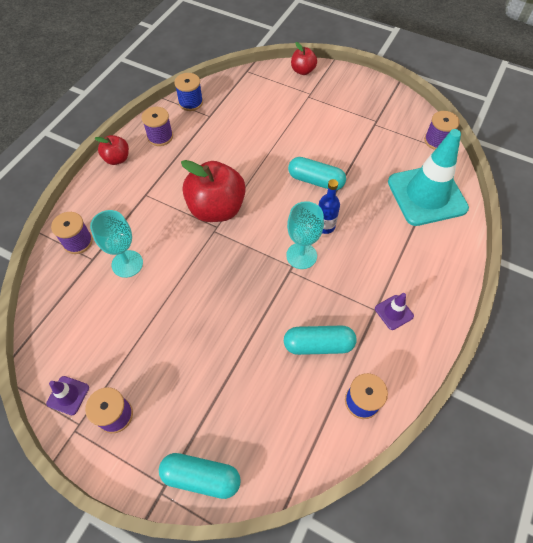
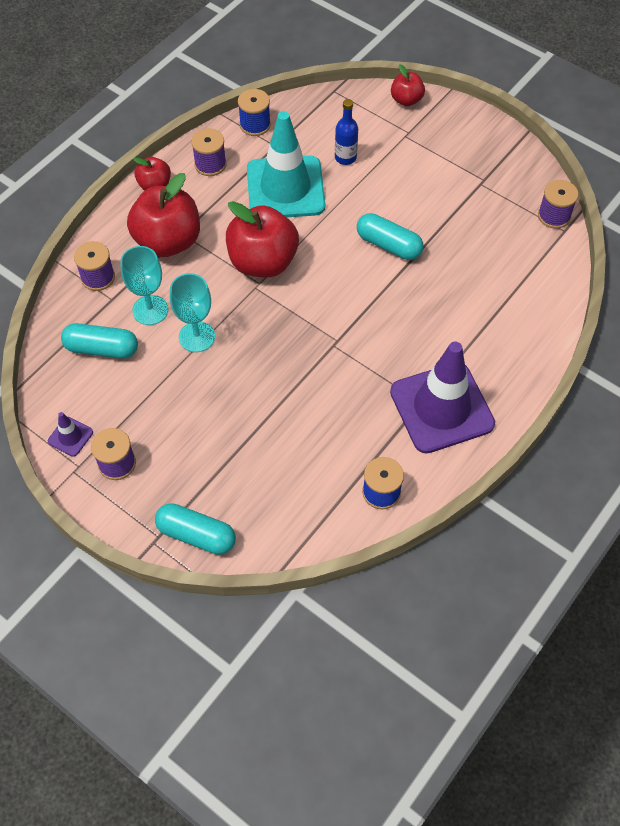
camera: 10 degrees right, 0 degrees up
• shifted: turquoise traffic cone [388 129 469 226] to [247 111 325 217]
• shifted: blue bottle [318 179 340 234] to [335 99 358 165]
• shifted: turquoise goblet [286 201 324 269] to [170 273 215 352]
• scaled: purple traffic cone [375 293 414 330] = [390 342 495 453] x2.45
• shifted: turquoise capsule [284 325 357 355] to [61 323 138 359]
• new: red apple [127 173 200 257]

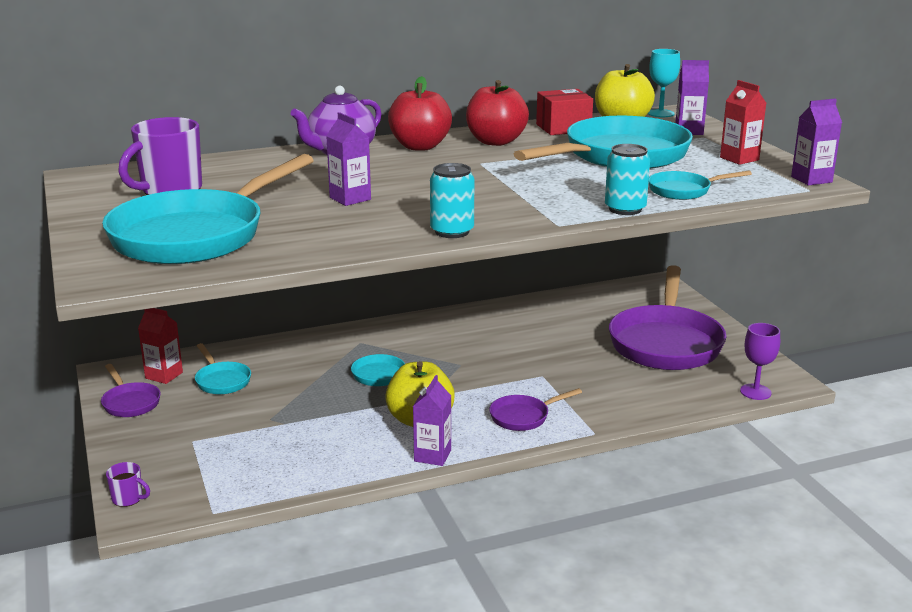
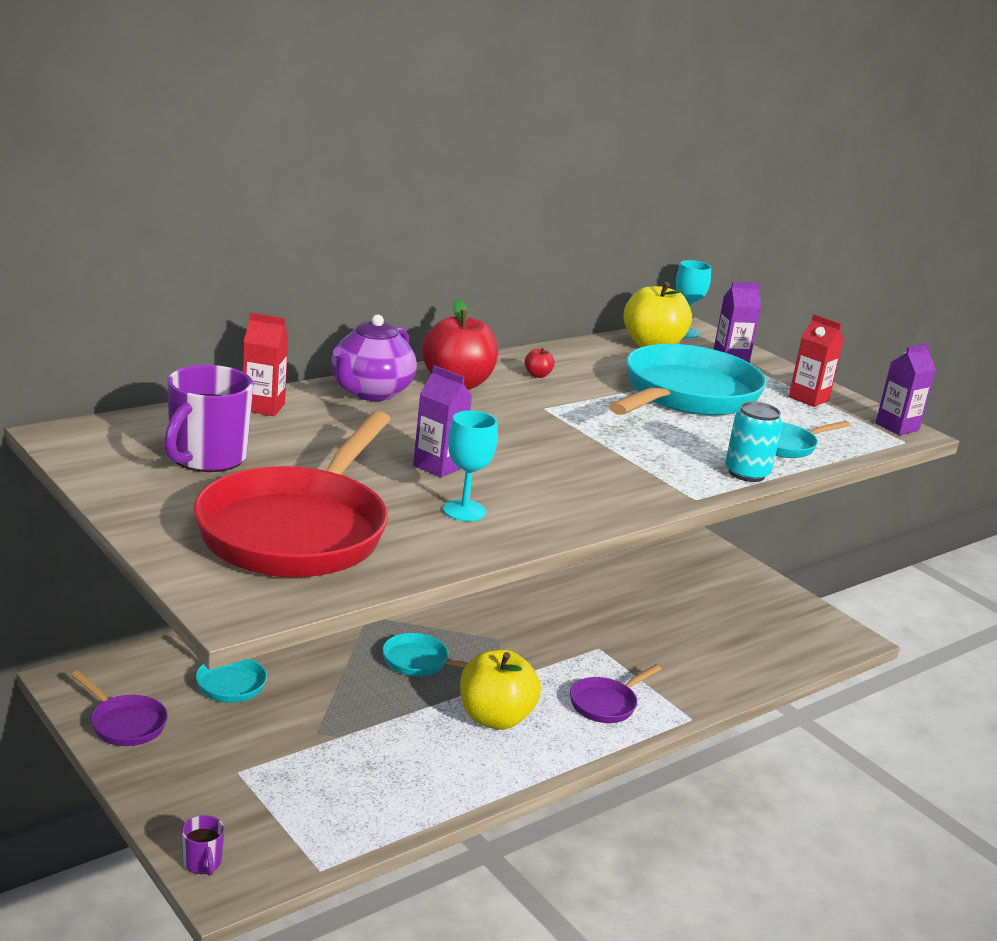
camera: 20 degrees left, 0 degrees up
• scaled: red apple [466 80 529 146] = [525 348 555 378] x0.41
• gone: red box [536 89 593 135]
• repainted: turquoise pan [102 154 314 264] to red pan [193 411 391 577]
• gone: turquoise can [430 163 474 238]
• gone: purple pan [609 265 727 370]
• shifted: red carton [138 308 183 384] to [243 313 289 416]
• gone: purple goblet [740 323 780 400]
• gone: purple carton [413 375 451 466]
• rotated: purple mug [106 462 150 507] = [181 815 225 876] 60 degrees clockwise
• new: turquoise goblet [443 410 498 521]

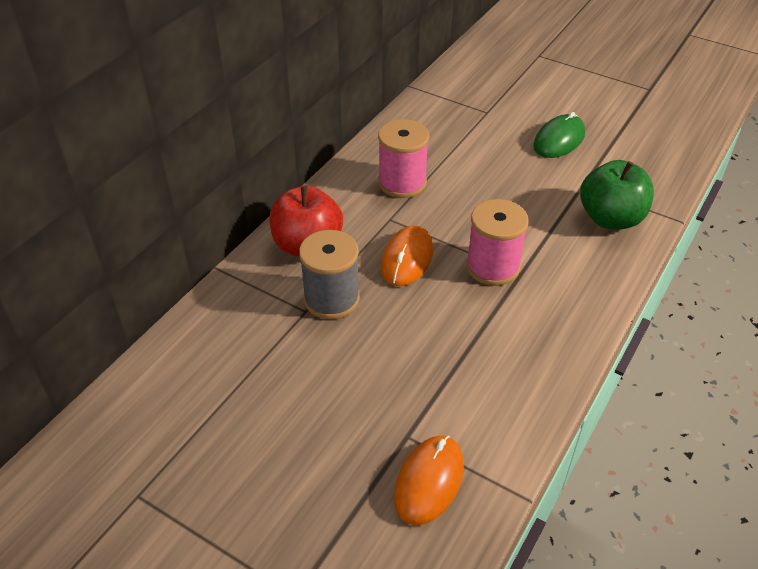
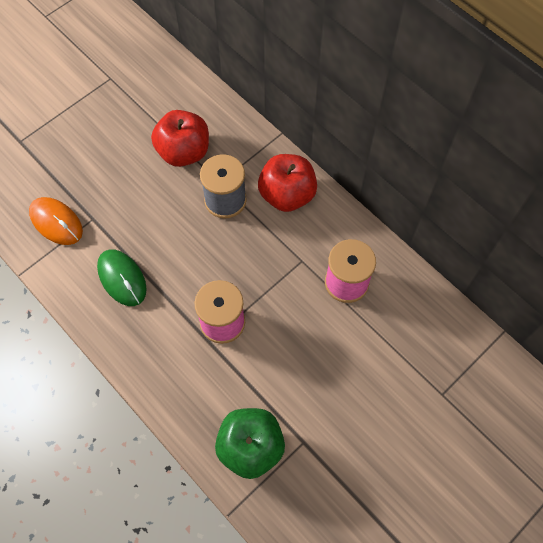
camera: 105 degrees right, 20 degrees up
• shifted: green mouse [533 112 585 158] to [97 250 147 306]
• gone: orange mouse [381 225 433 286]
• new: red apple [151 110 209 167]

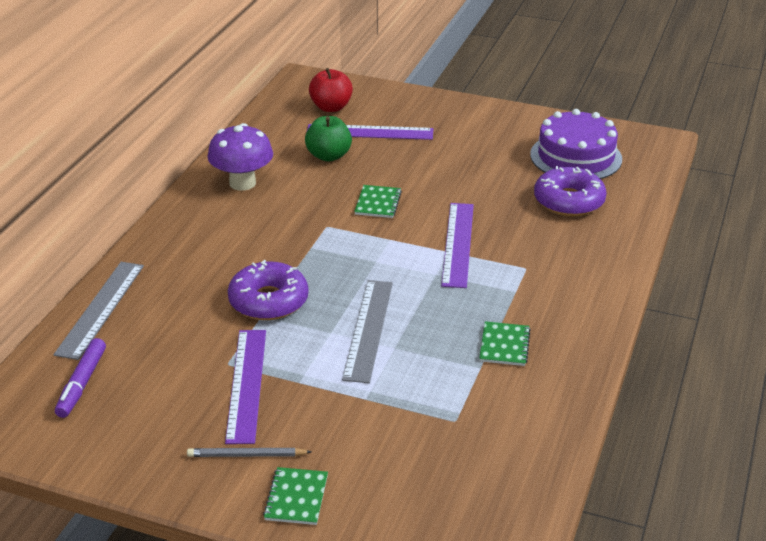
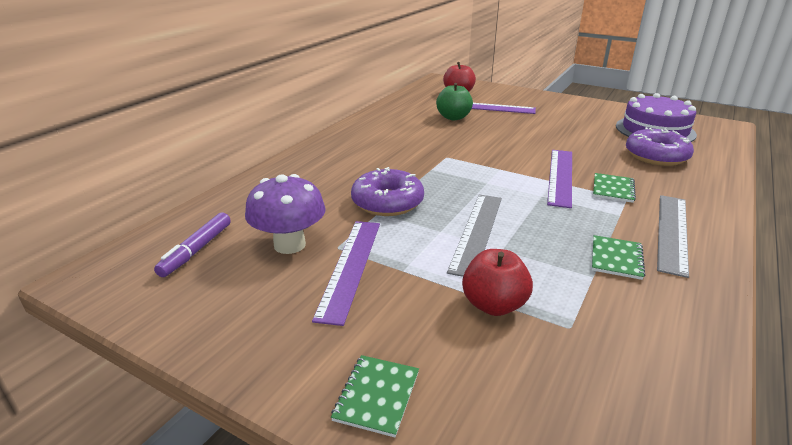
camera: 10 degrees right, 5 degrees down
• shifted: purple mushroom [208 123 273 191] to [245 174 326 254]
• shifted: green notebook [354 185 402 218] to [593 173 636 203]
• shifted: grey ruler [54 262 144 360] to [657 195 689 278]
• gone: grey pencil [187 448 311 457]
• new: red apple [462 249 533 316]

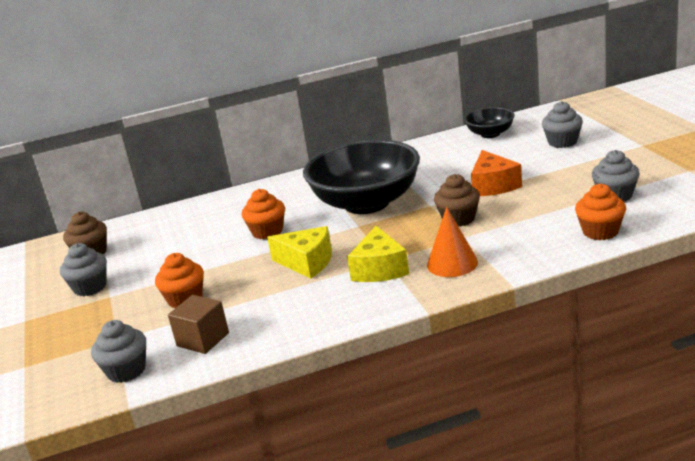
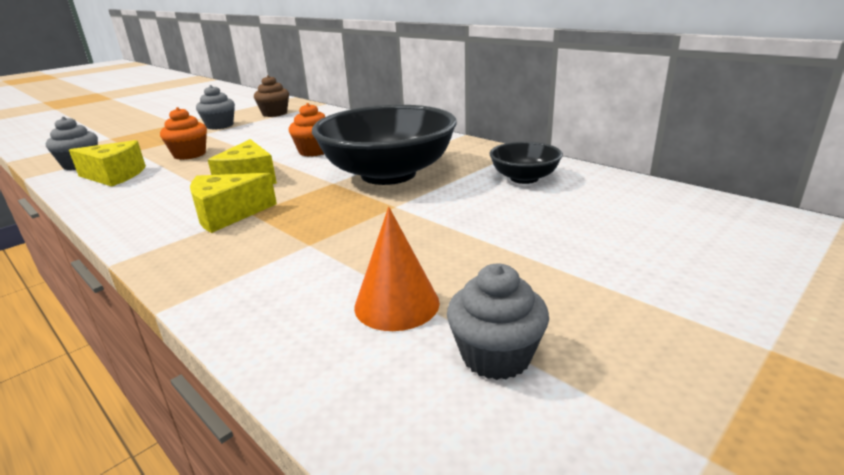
camera: 60 degrees right, 0 degrees up
• gone: grey cupcake [542 101 583 148]
• shifted: black bowl [464 107 515 138] to [490 142 563 184]
• gone: orange cheese [471 150 522 196]
• gone: brown cupcake [434 174 480 227]
• gone: orange cupcake [575 183 626 240]
• shifted: orange cone [427 207 478 277] to [354 207 440 331]
• swapped: brown cube [168 295 229 354] to yellow cheese [69 140 146 187]

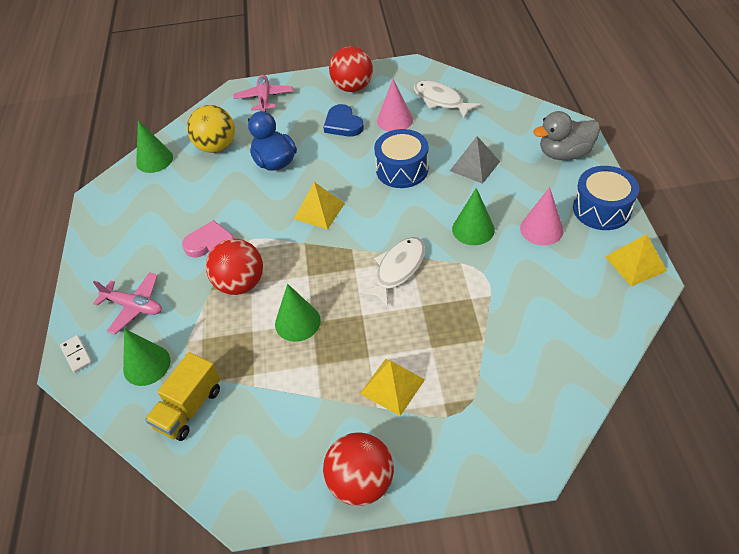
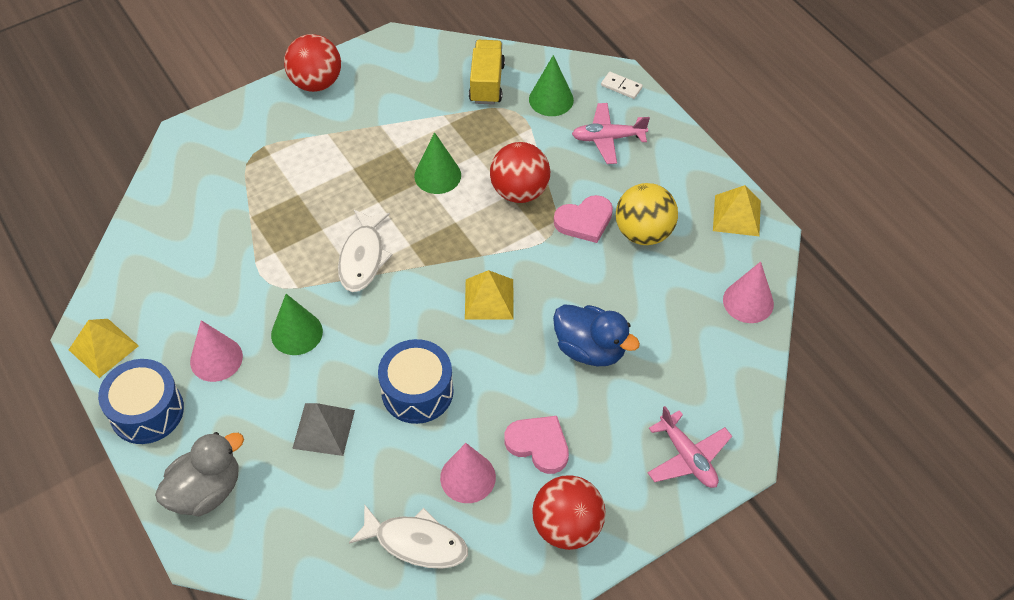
camera: 150 degrees right, 5 degrees up
• repainted: blue heart [323 104 364 137] to pink heart [504 416 569 474]
• shifted: yellow ball [187 105 235 153] to [616 183 678 245]
• repainted: green cone [136 120 173 173] to pink cone [723 261 774 323]
• shifted: yellow pyramid [360 359 425 416] to [713 185 761 236]

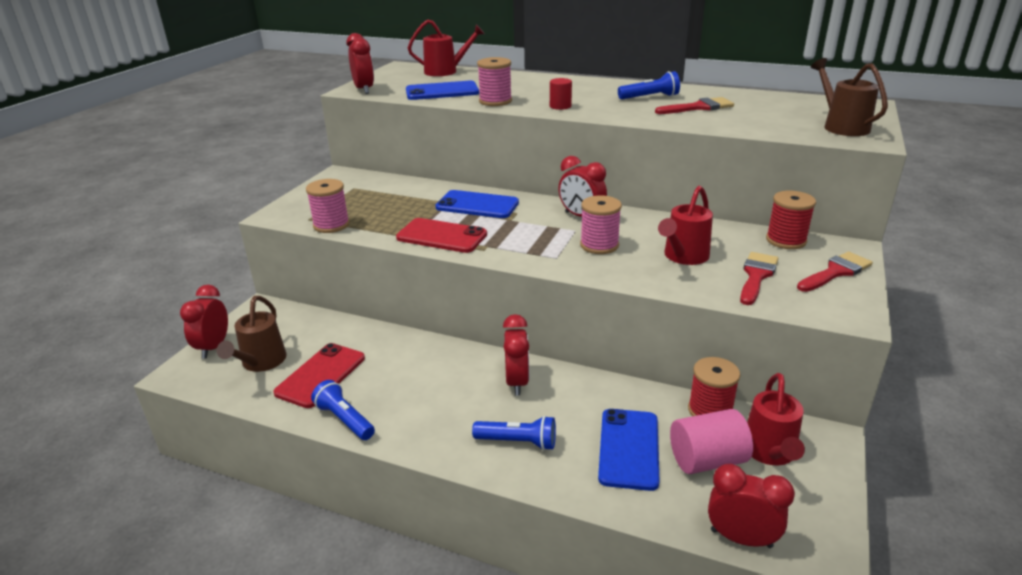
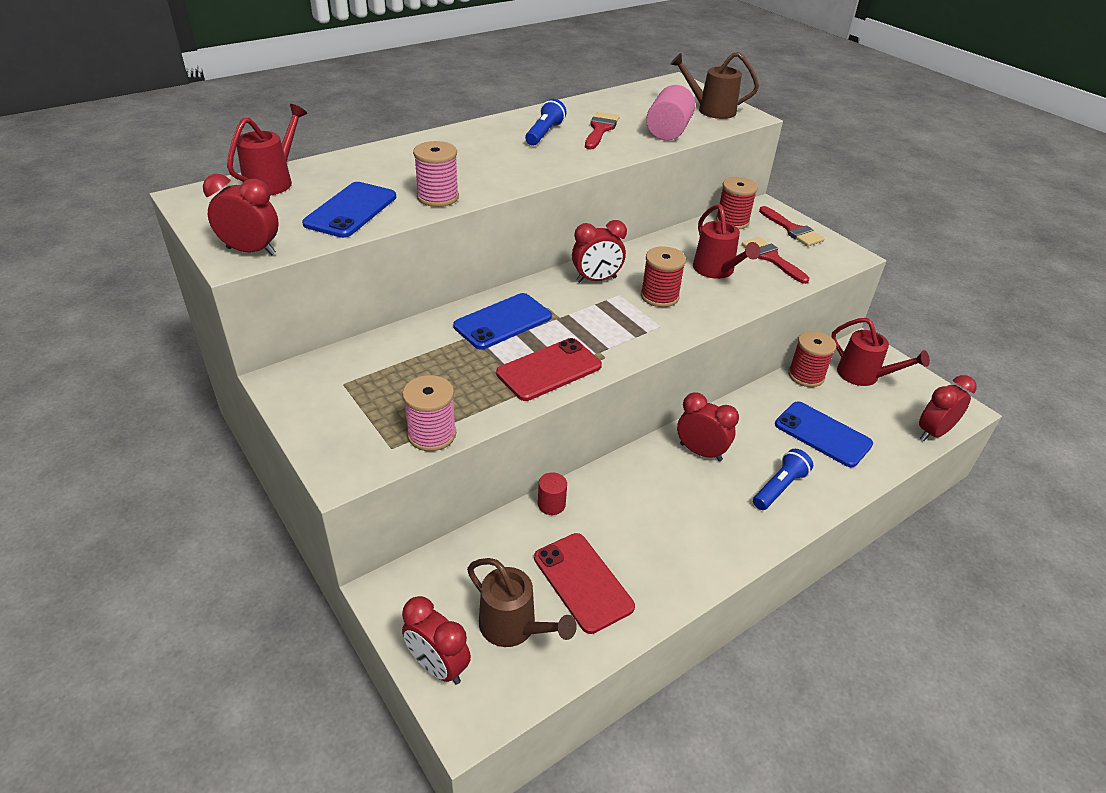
camera: 60 degrees left, 10 degrees up
• shifted: red cylinder [550 78 572 110] to [538 472 567 515]
• repainted: pink spool [580 195 622 254] to red spool [641 246 686 307]
• rotated: red brush [797 251 873 292] = [759 206 824 246] 150 degrees clockwise
• gone: blue flashlight [311 380 375 440]
• shifted: pink cylinder [670 409 753 474] to [646 85 695 141]

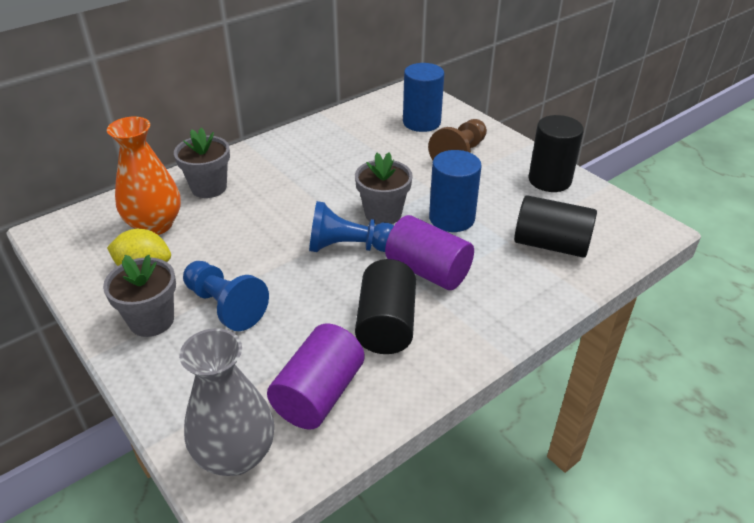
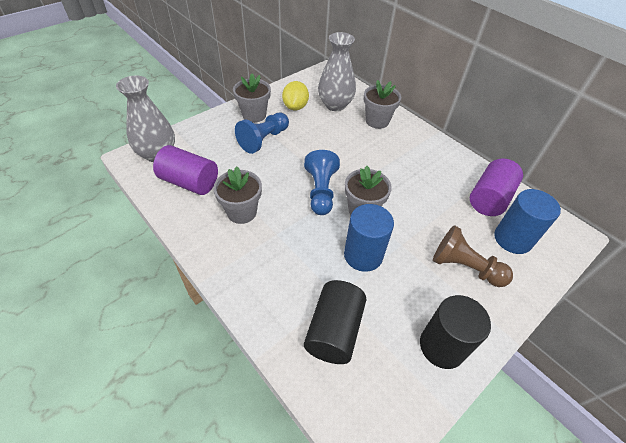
camera: 85 degrees right, 10 degrees up
• repainted: orange vase [107 117 181 235] to grey vase [318 32 356 111]
• shifted: purple cylinder [385 215 474 290] to [470 159 523 216]
• swapped: black cylinder [355 259 416 354] to grey flower pot [213 167 262 224]

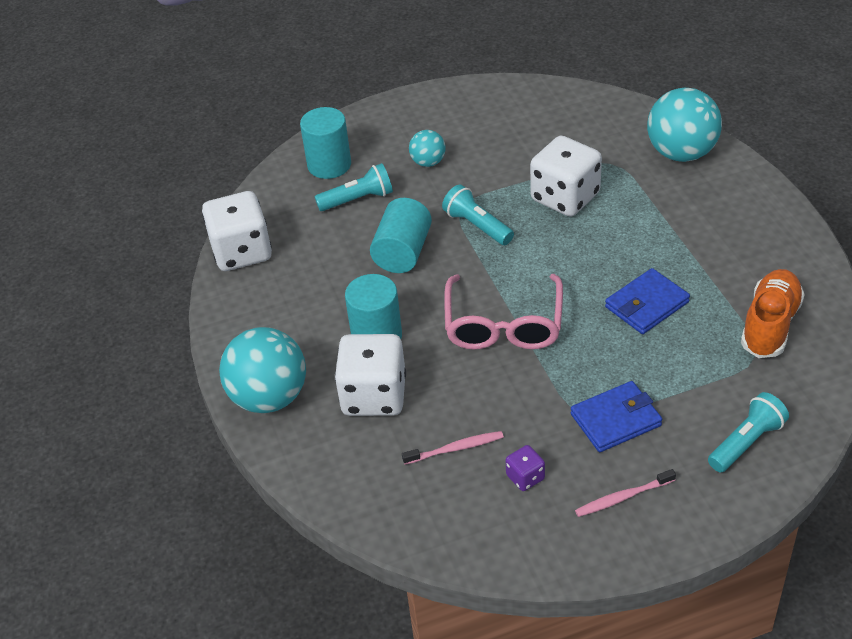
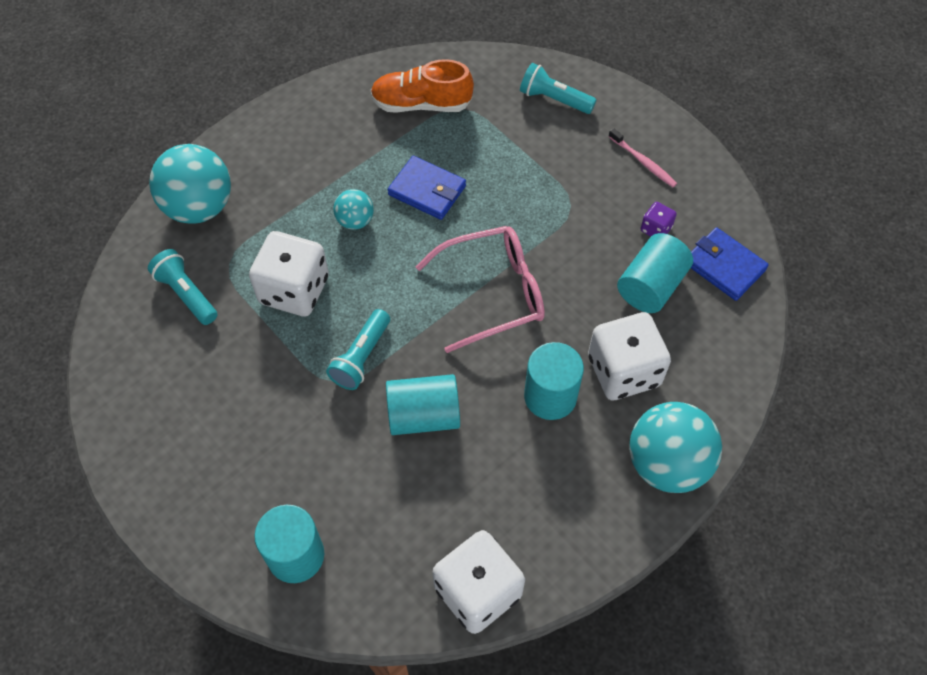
camera: 115 degrees left, 15 degrees up
• shifted: turquoise ball [409 130 446 167] to [333 189 374 230]
• shifted: turquoise flashlight [315 163 393 211] to [148 249 218 325]
• shifted: blue wallet [571 381 662 452] to [691 227 769 301]
• swapped: pink toothbrush [402 431 504 465] to turquoise cylinder [617 233 693 313]

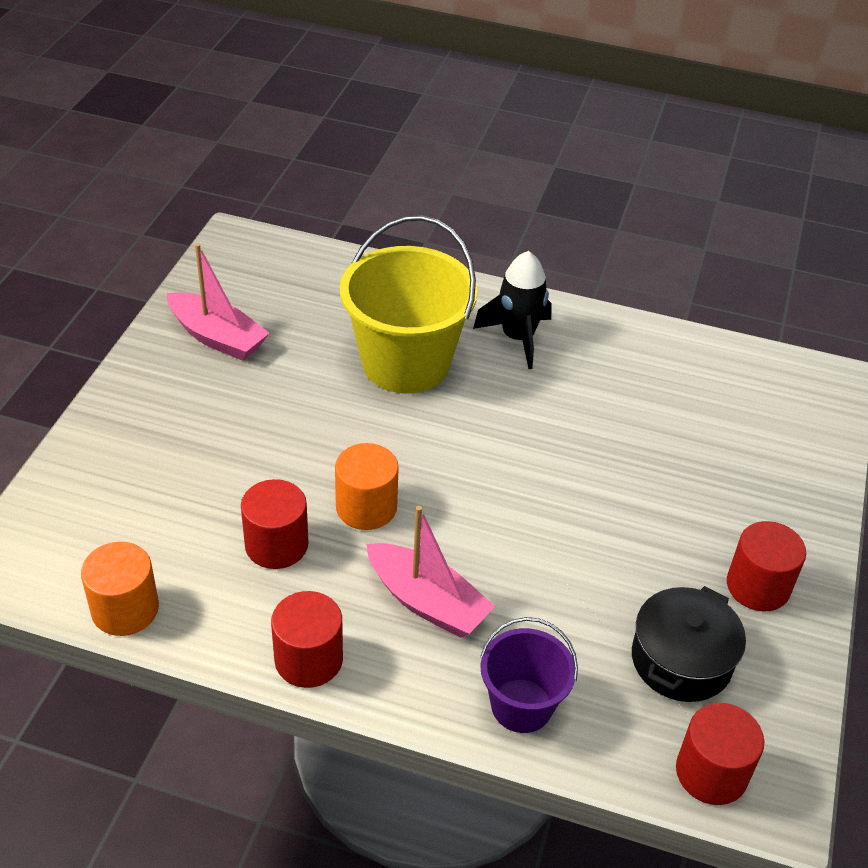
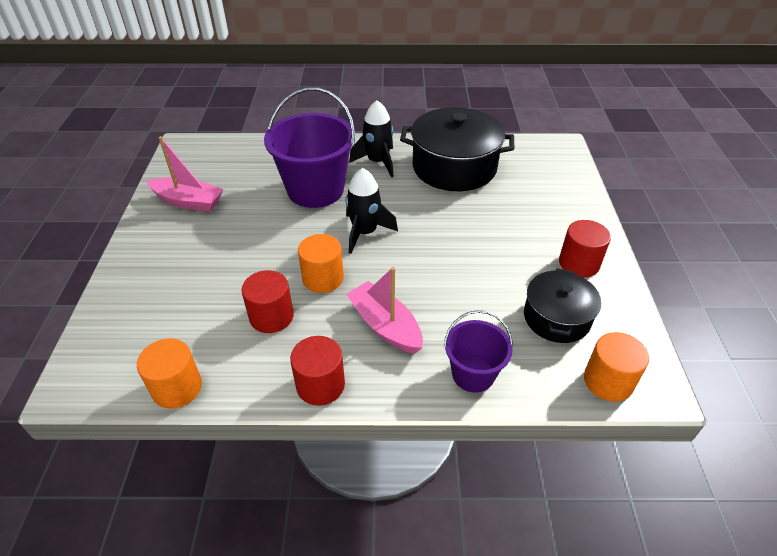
camera: 15 degrees left, 0 degrees up
• repainted: yellow bucket [340 215 478 394] to purple bucket [264 87 355 208]
• rotated: pink boat [366 506 495 638] = [346 267 423 354] 150 degrees counterclockwise
• repainted: red cylinder [676 703 764 805] to orange cylinder [584 332 649 402]
• new: black pot [400 107 514 191]
• new: black rocket [345 168 398 254]

